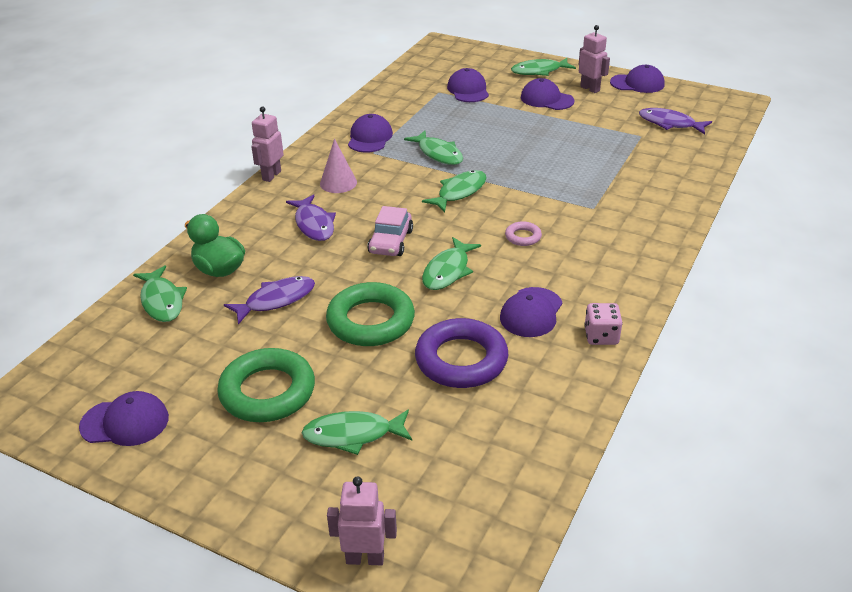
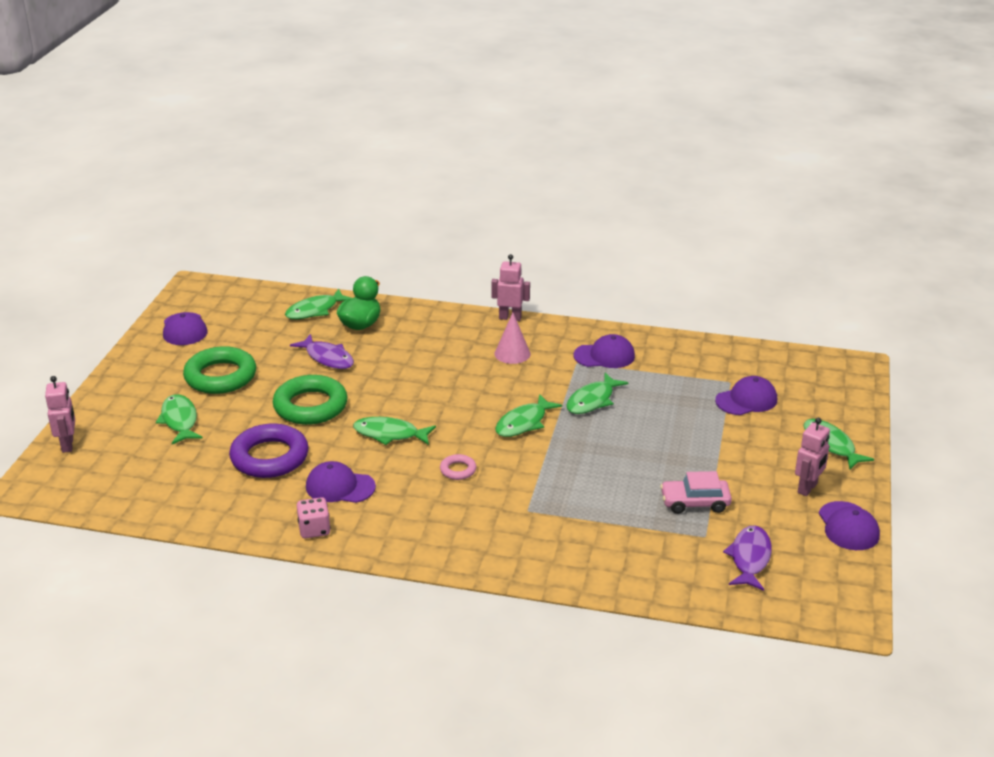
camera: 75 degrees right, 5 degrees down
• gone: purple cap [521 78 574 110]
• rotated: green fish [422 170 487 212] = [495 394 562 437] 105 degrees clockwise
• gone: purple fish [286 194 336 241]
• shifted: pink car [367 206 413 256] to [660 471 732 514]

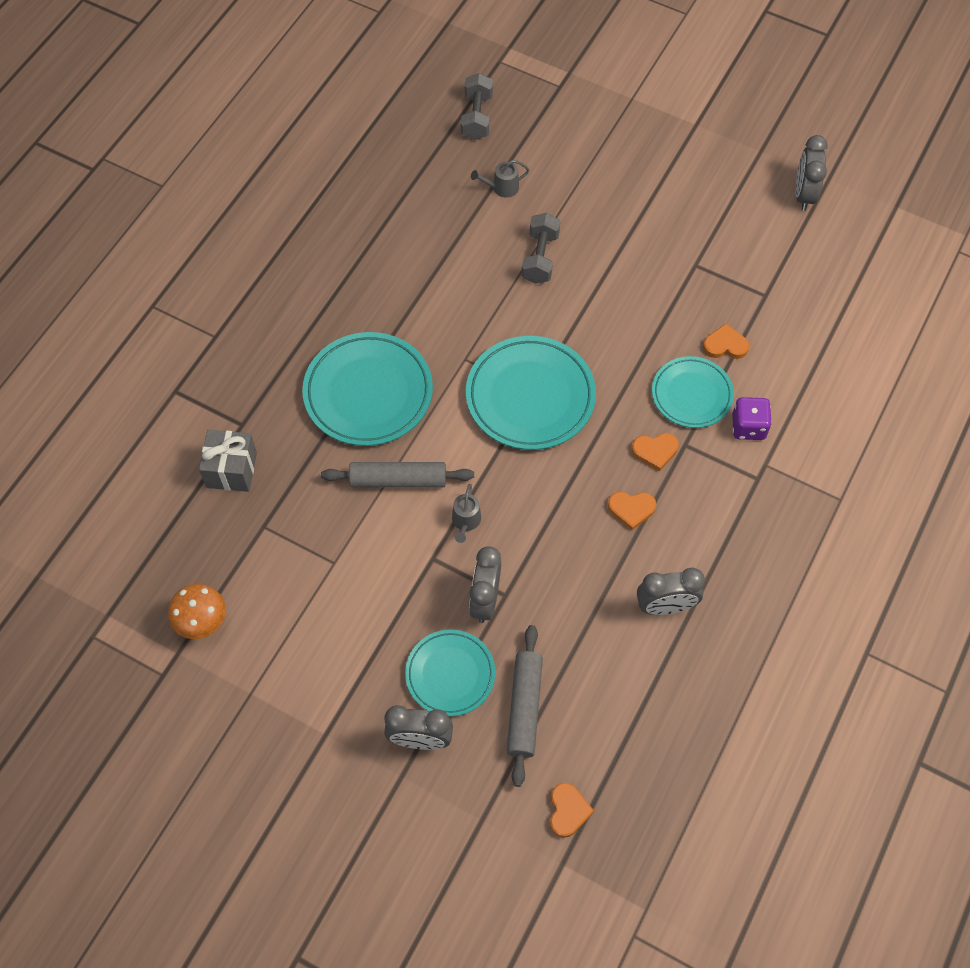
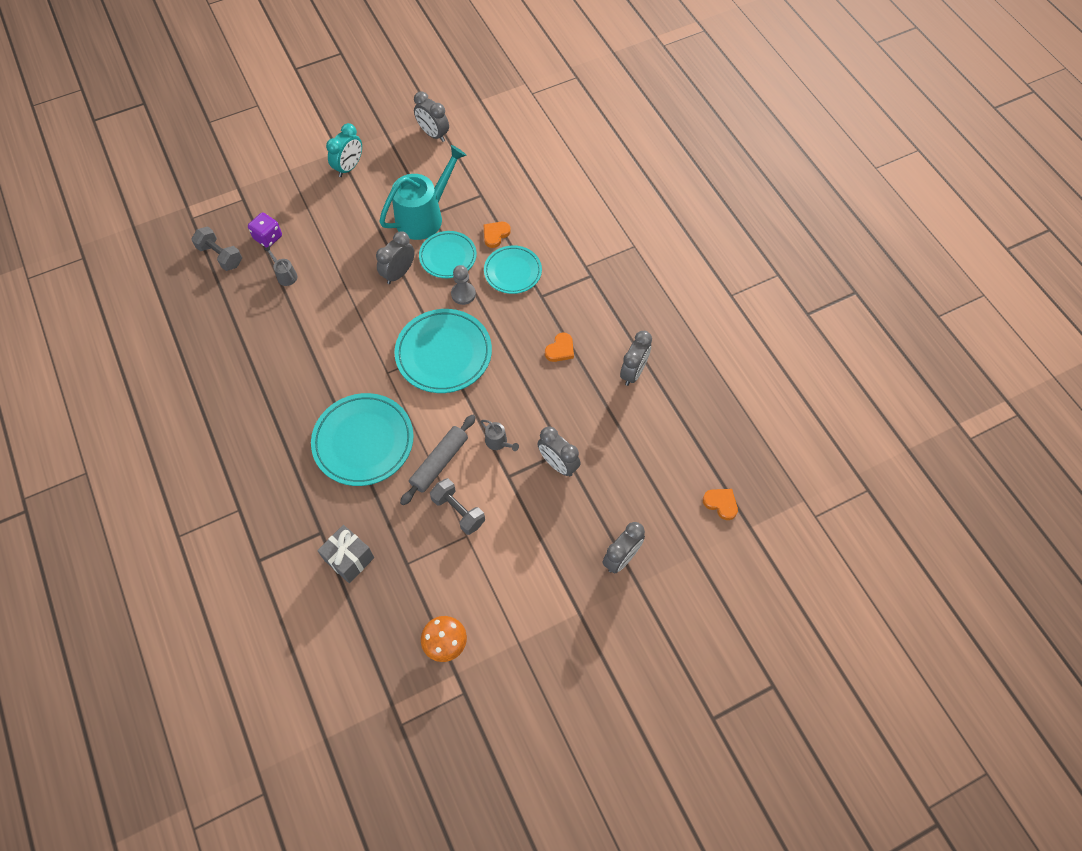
camera: 55 degrees left, 0 degrees up
• rotated: grey watering can [471 160 529 198] = [264 246 297 286] 120 degrees clockwise
• shifted: grey dumbbell [522 213 560 284] to [430 478 485 535]
• shifted: purple dice [732 397 772 440] to [248 213 282 248]
• gone: orange heart [632 433 679 471]
• gone: grey rolling pin [507 625 543 787]
• shifted: turquoise plate [405 629 496 717] to [419 231 477 278]
• new: turquoise clock [326 123 362 177]
• new: turquoise watering can [379 145 467 240]
• new: grey clock [376 231 415 284]
• new: grey pawn [451 265 476 305]

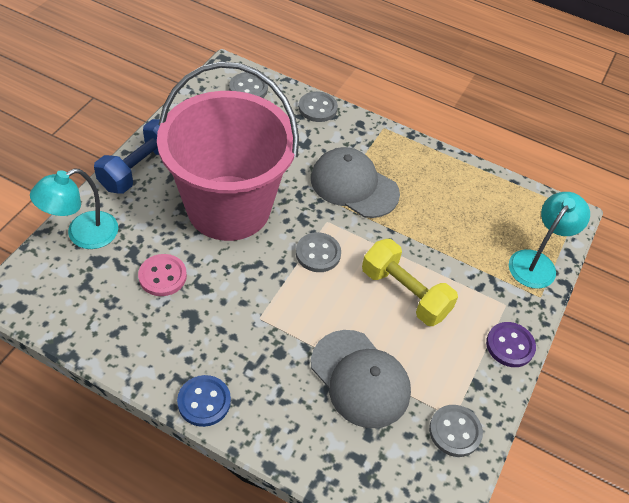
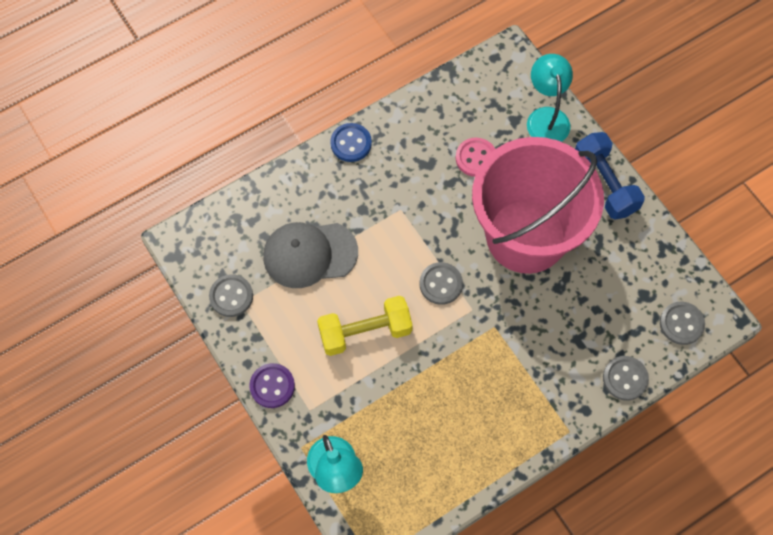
camera: 125 degrees right, 15 degrees up
• gone: grey cap [311 147 400 218]

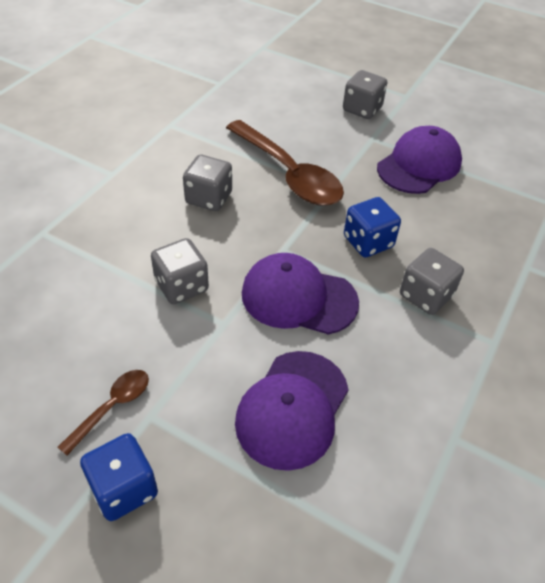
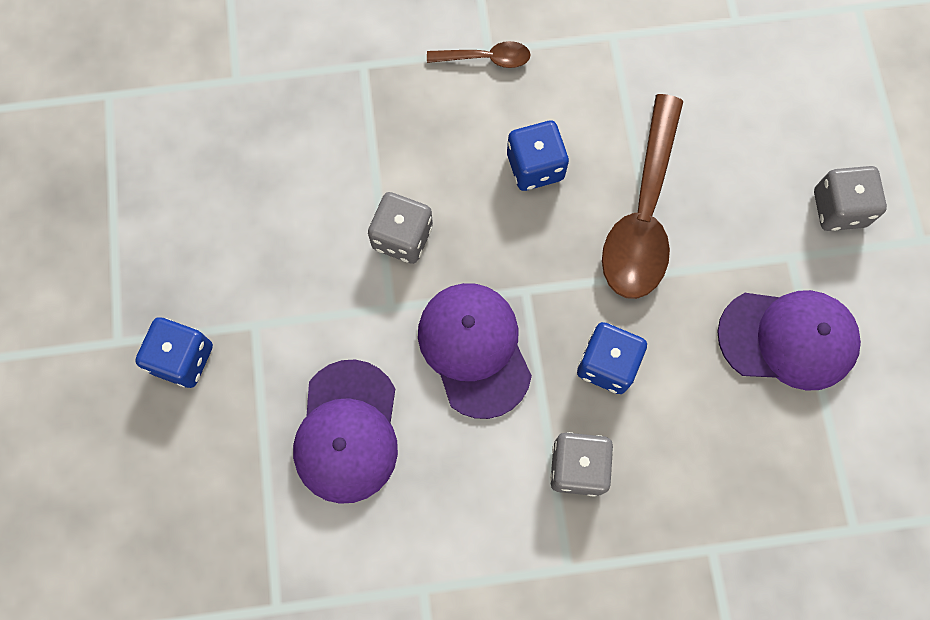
camera: 55 degrees right, 25 degrees up
• repainted: grey dice [183 155 232 211] to blue dice [507 121 569 191]
• rotated: purple cap [235 351 349 471] = [293 360 398 504] 75 degrees counterclockwise
• shifted: brown spoon [58 370 149 456] to [427 41 531 68]

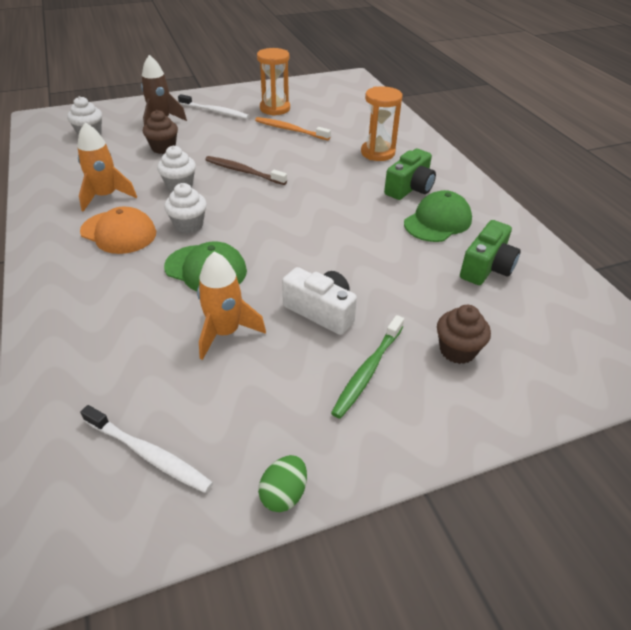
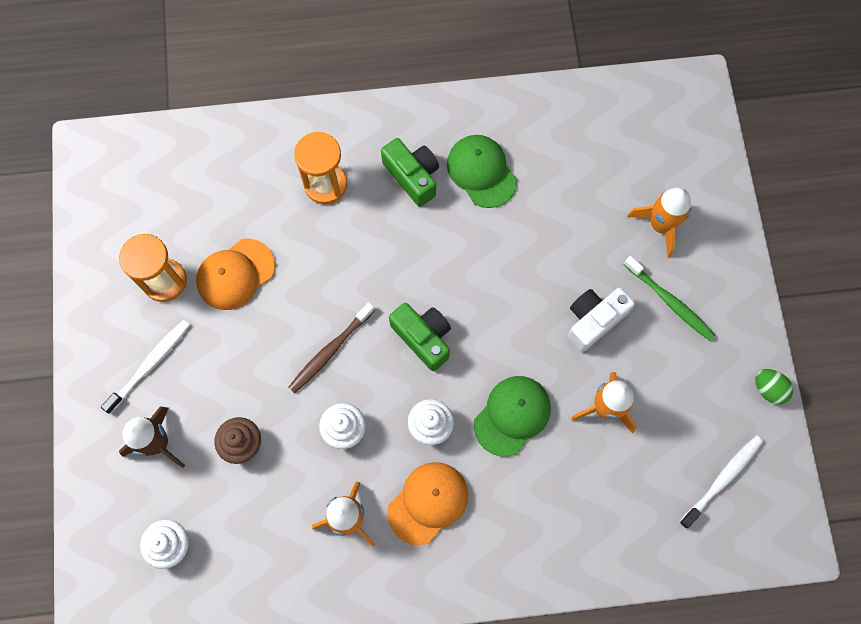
camera: 75 degrees left, 30 degrees up
• swapped: orange toothbrush [255 117 331 140] to orange cap [196 238 275 310]
• shifted: green camera [460 220 521 285] to [389 303 451 371]
• swapped: brown cupcake [437 305 491 364] to orange rocket [627 187 691 258]

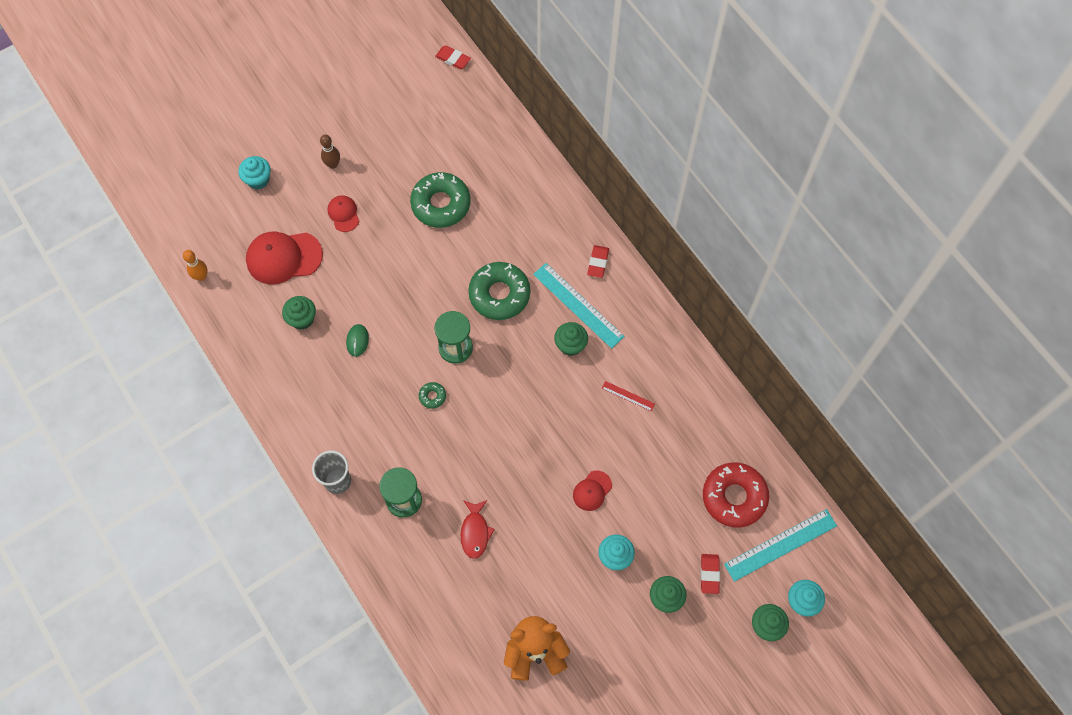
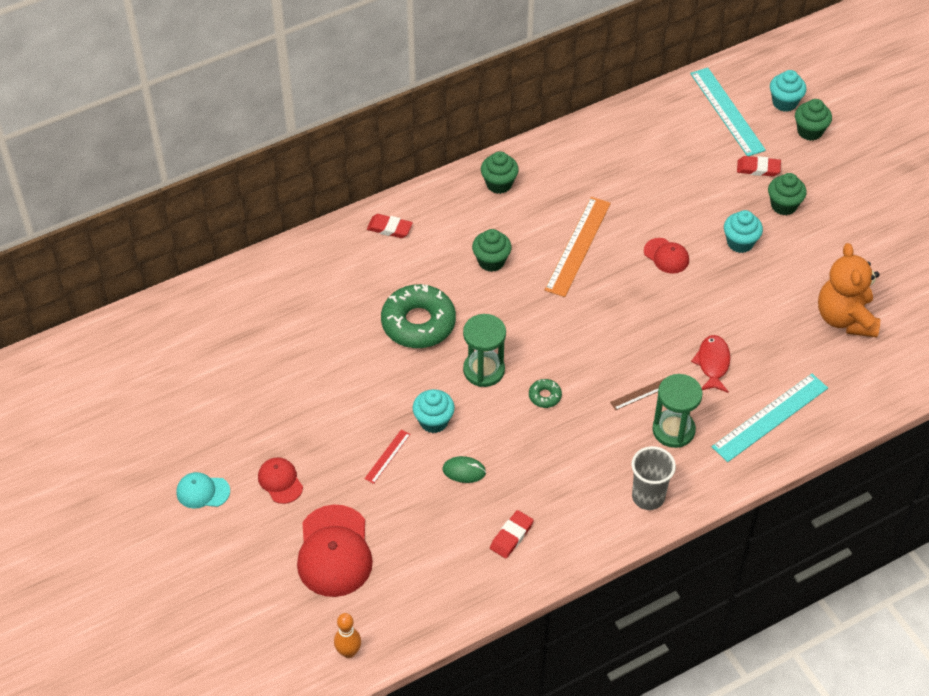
camera: 85 degrees left, 15 degrees down
• shifted: red eraser [435 45 471 69] to [490 510 534 558]
• swapped: brown bowling pin [320 135 340 169] to turquoise cap [176 472 230 509]
• shifted: turquoise cupcake [238 156 271 190] to [413 389 455 433]
• gone: green donut [410 172 470 228]
• rotated: red cap [328 195 359 232] = [258 457 303 504] 75 degrees clockwise
• shifted: turquoise ruler [533 263 625 349] to [712 374 828 462]
• shifted: green cupcake [282 296 316 330] to [481 151 519 194]
• shifted: red ruler [601 381 655 411] to [364 429 411 484]
• gone: red donut [703 462 769 528]
• rotated: red fish [461 500 495 559] = [691 335 730 393] 90 degrees counterclockwise
• new: orange ruler [545 197 611 297]
• new: brown ruler [610 378 665 410]

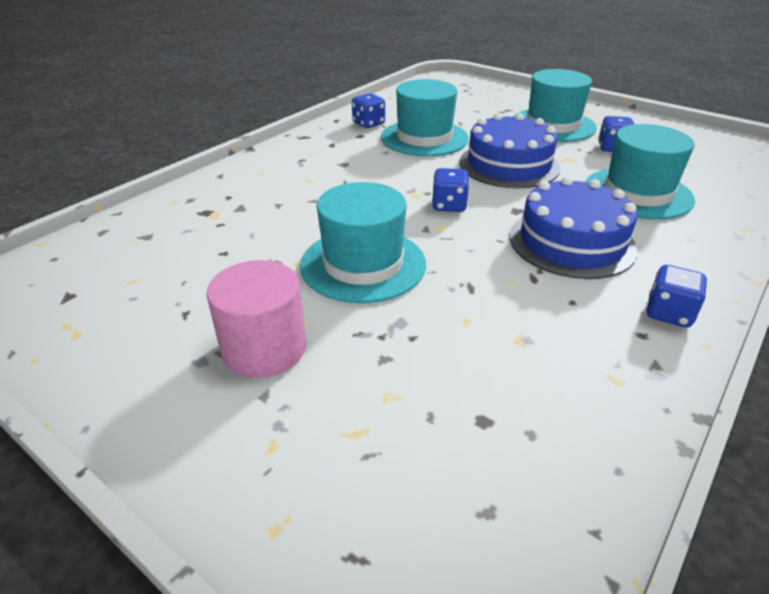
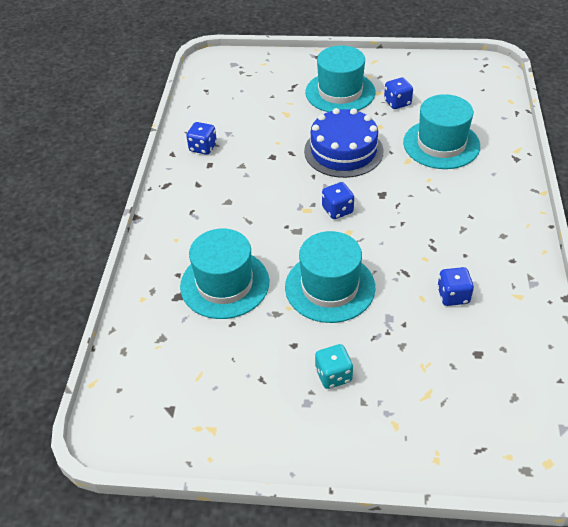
camera: 30 degrees left, 10 degrees up
• shifted: turquoise hat [381 79 469 156] to [180 228 269 319]
• gone: blue cake [510 177 638 279]
• swapped: pink cylinder [206 260 306 378] to turquoise dice [315 344 353 389]
• shifted: blue dice [646 265 707 327] to [437 267 474 306]

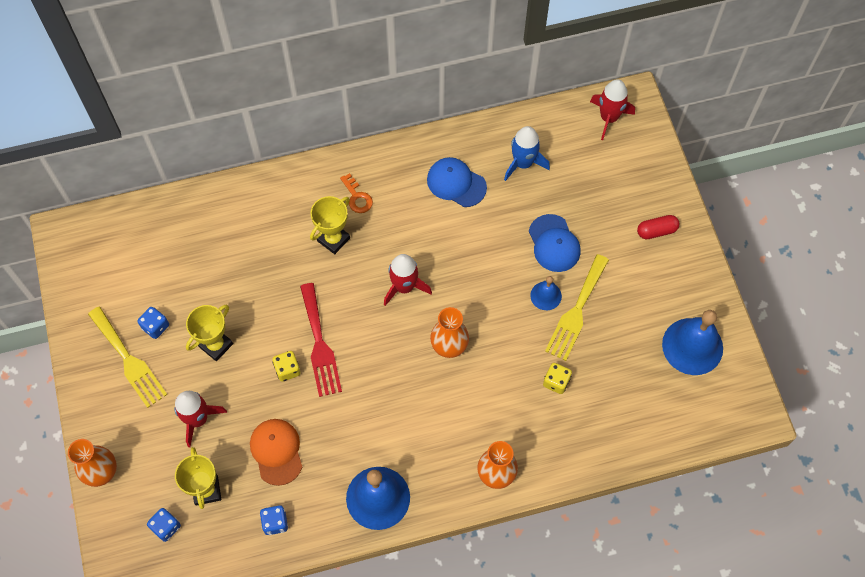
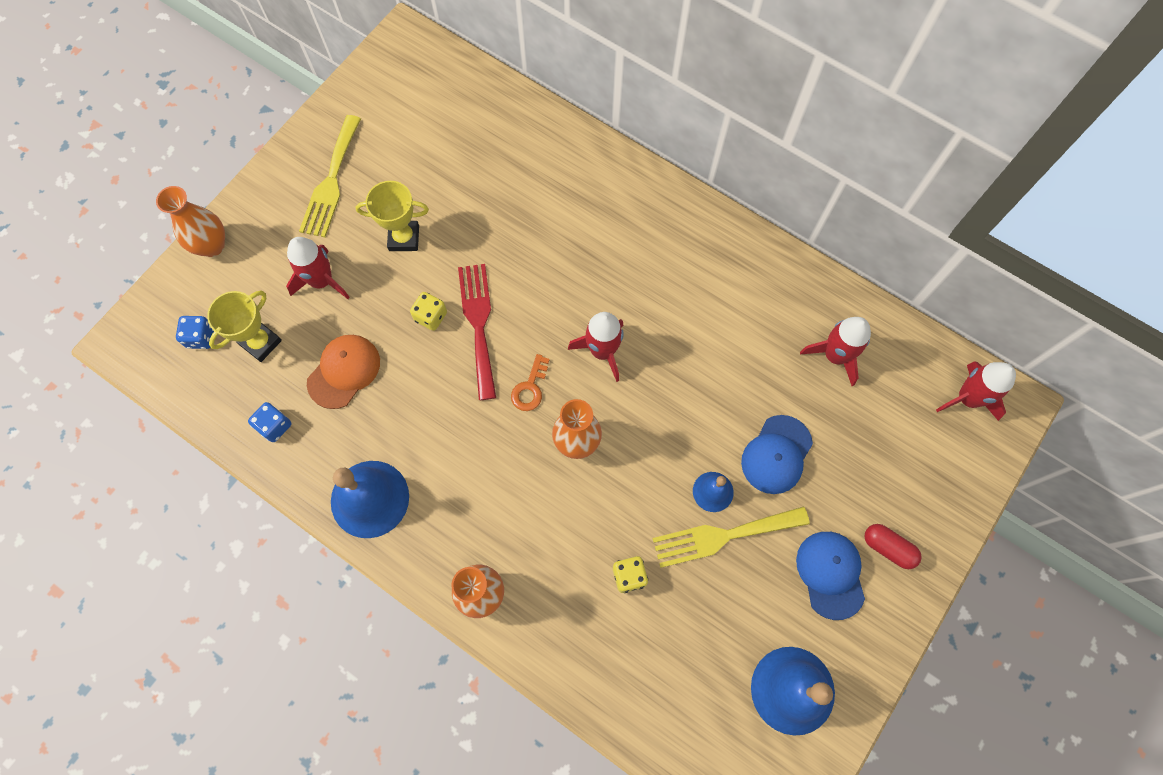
camera: 50 degrees right, 5 degrees up
• repainted: blue rocket [504 126 550 181] to red rocket [800 317 871 386]
• shifted: blue cap [427 157 487 207] to [796 532 865 620]
• shifted: orange key [340 173 373 213] to [511 354 550 411]
• gone: yellow trophy [310 196 350 254]
• rotated: red fork [300 283 342 397] = [458 264 496 400] 135 degrees clockwise
• gone: blue dice [137 307 169 339]

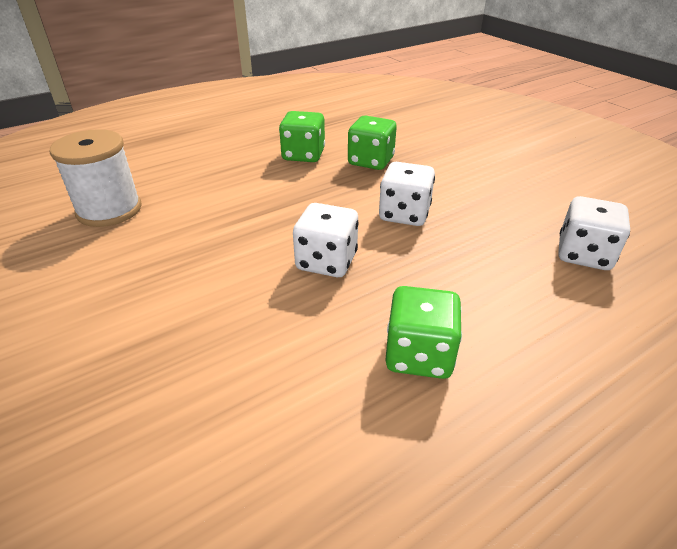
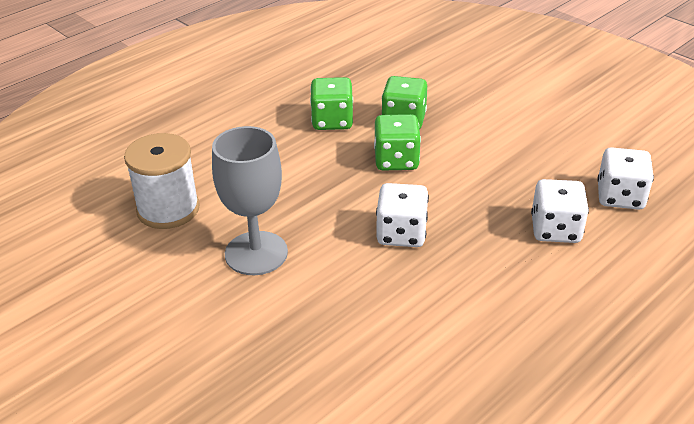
camera: 10 degrees left, 0 degrees up
• shifted: white dice [379 162 435 226] to [531 179 589 243]
• shifted: green dice [385 286 462 379] to [374 114 421 170]
• new: grey goblet [212 126 288 275]

